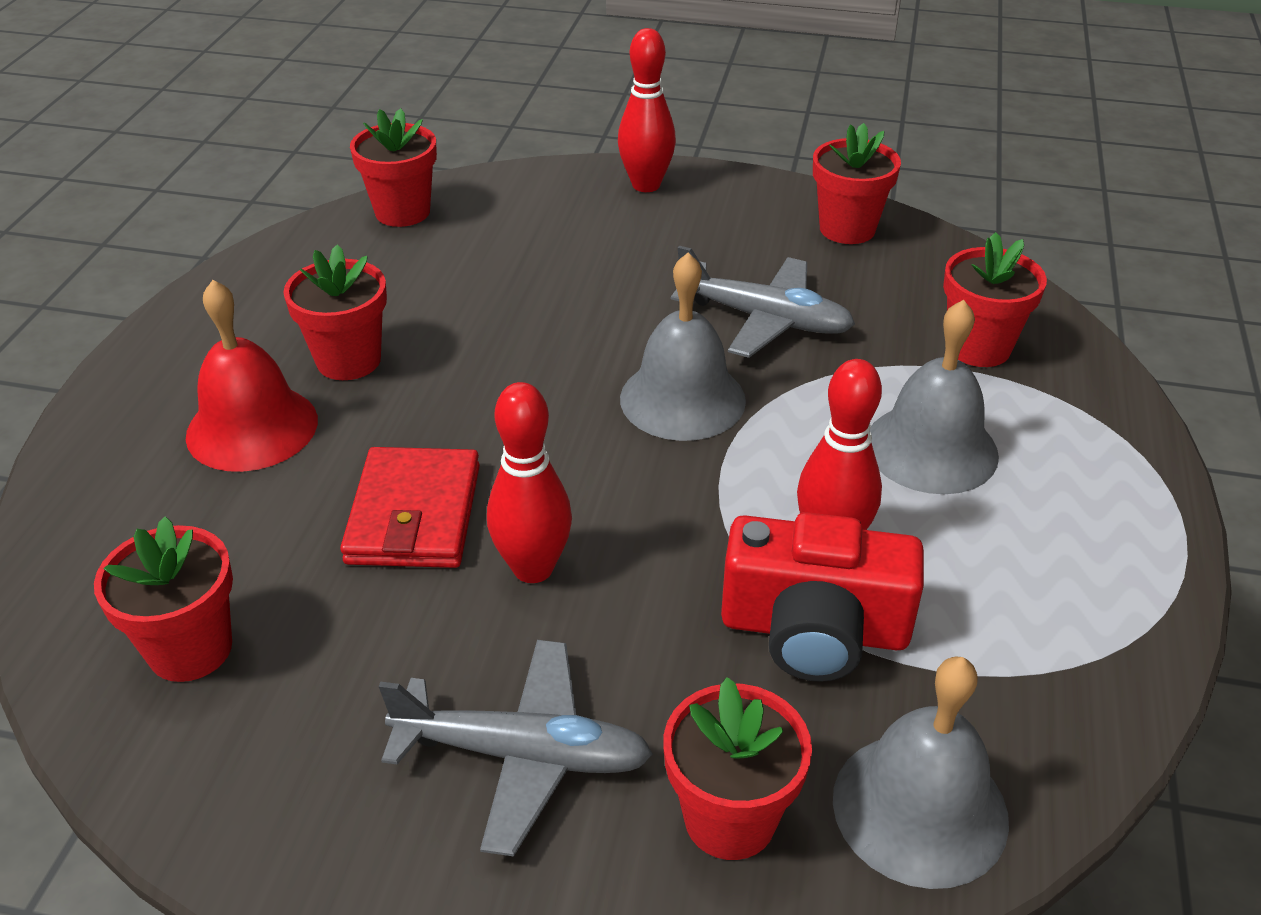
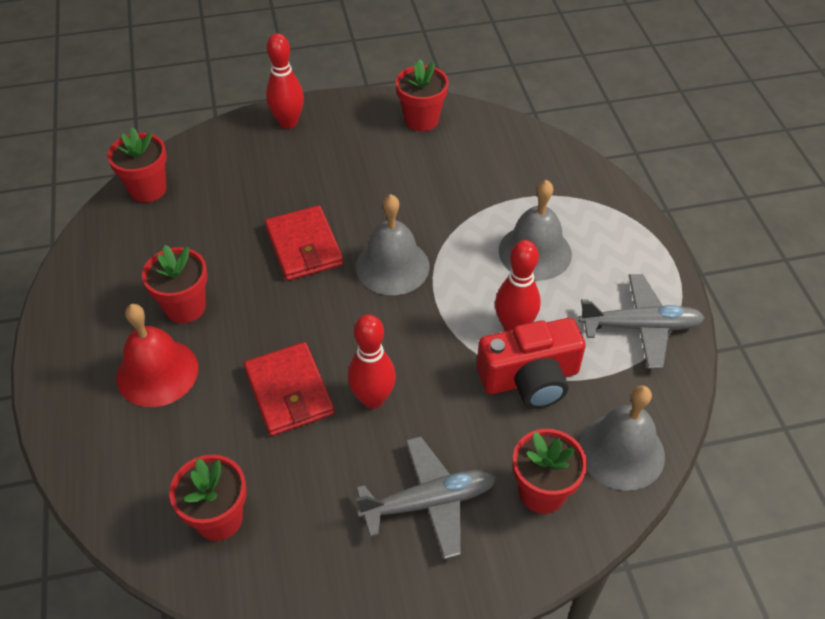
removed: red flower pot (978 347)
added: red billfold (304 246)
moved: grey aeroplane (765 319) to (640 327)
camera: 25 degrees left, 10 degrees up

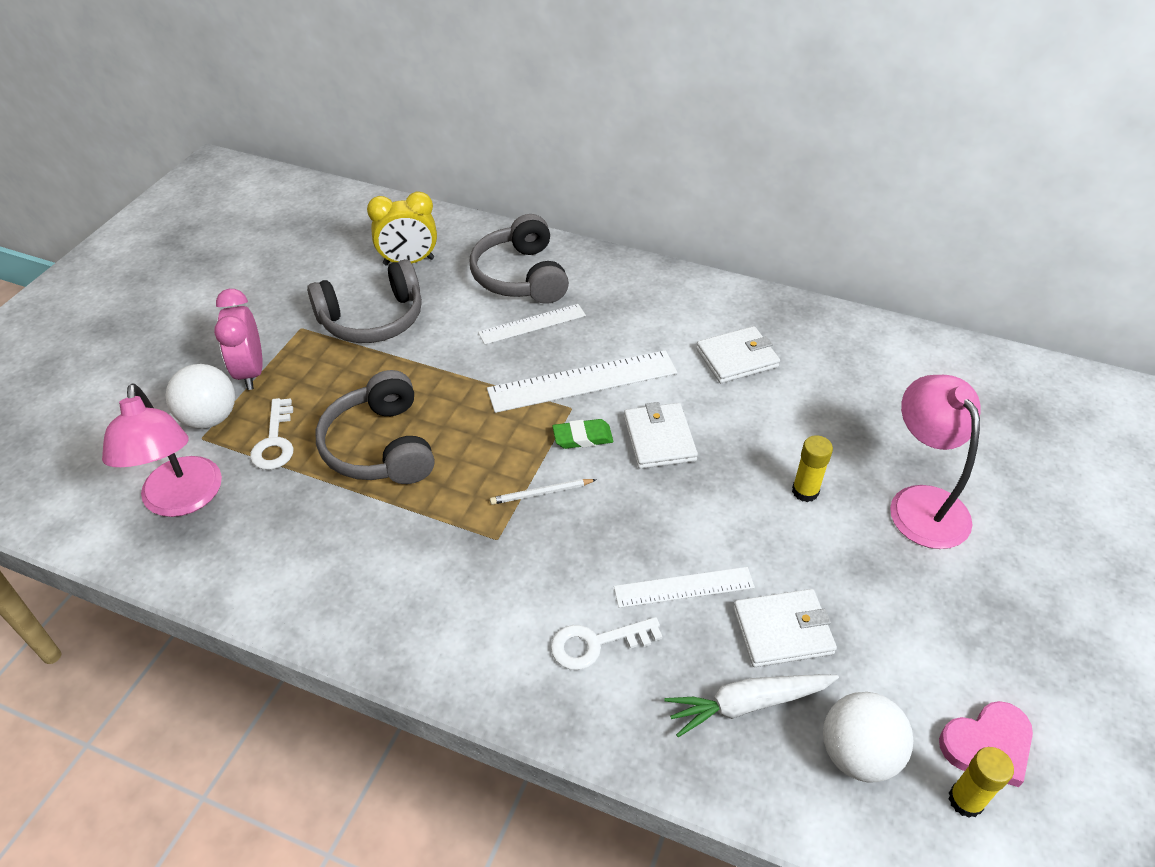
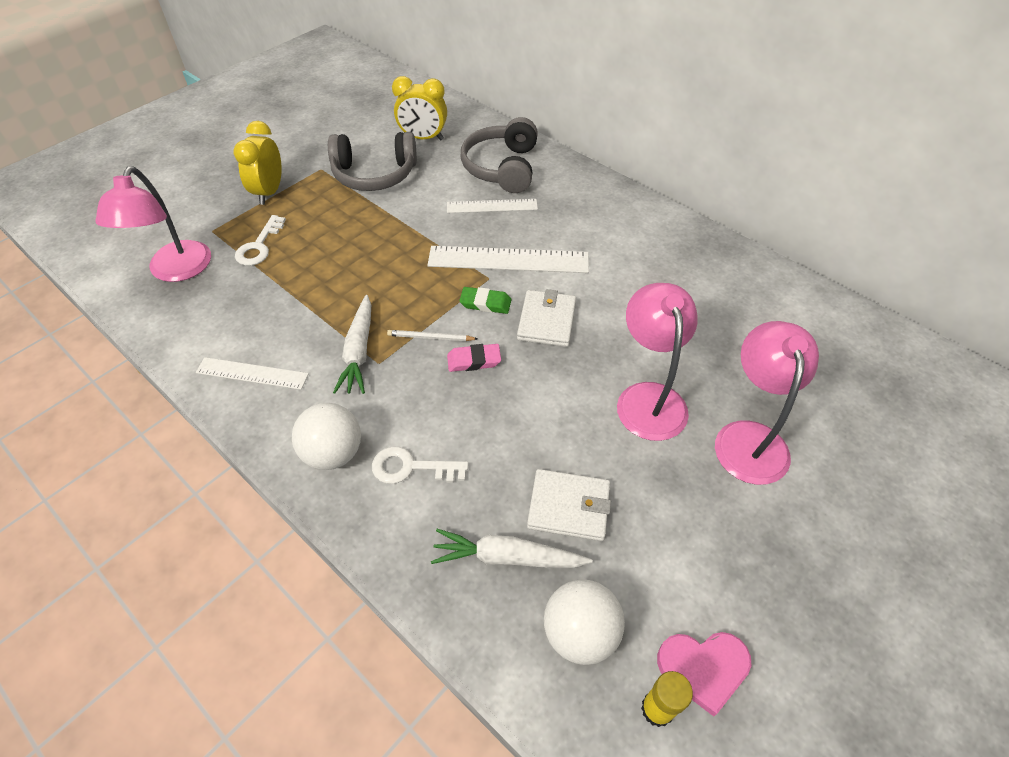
removed: grey headset (380 446); snow-white billfold (737 358)
added: snow-white carrot (359 351); rosy pencil eraser (474 360)
moved: snow-white sphere (210 418) to (333 453); snow-white measuring stick (684 587) to (252 373)
replaced: bright yellow stick of glue (805 491) to rosy lamp (648 398)
recoloured: rosy bedside clock (250 372) to bright yellow bedside clock (269 192)
camera: 20 degrees right, 5 degrees up

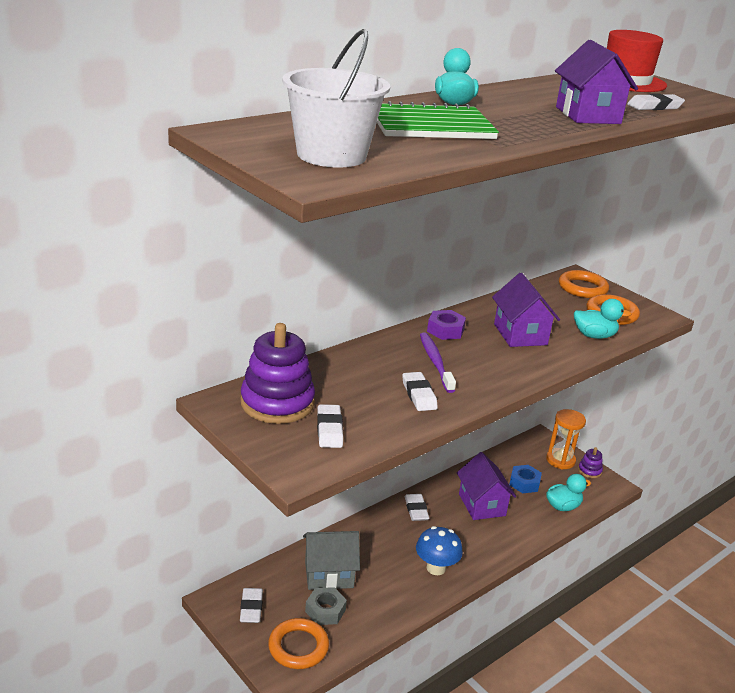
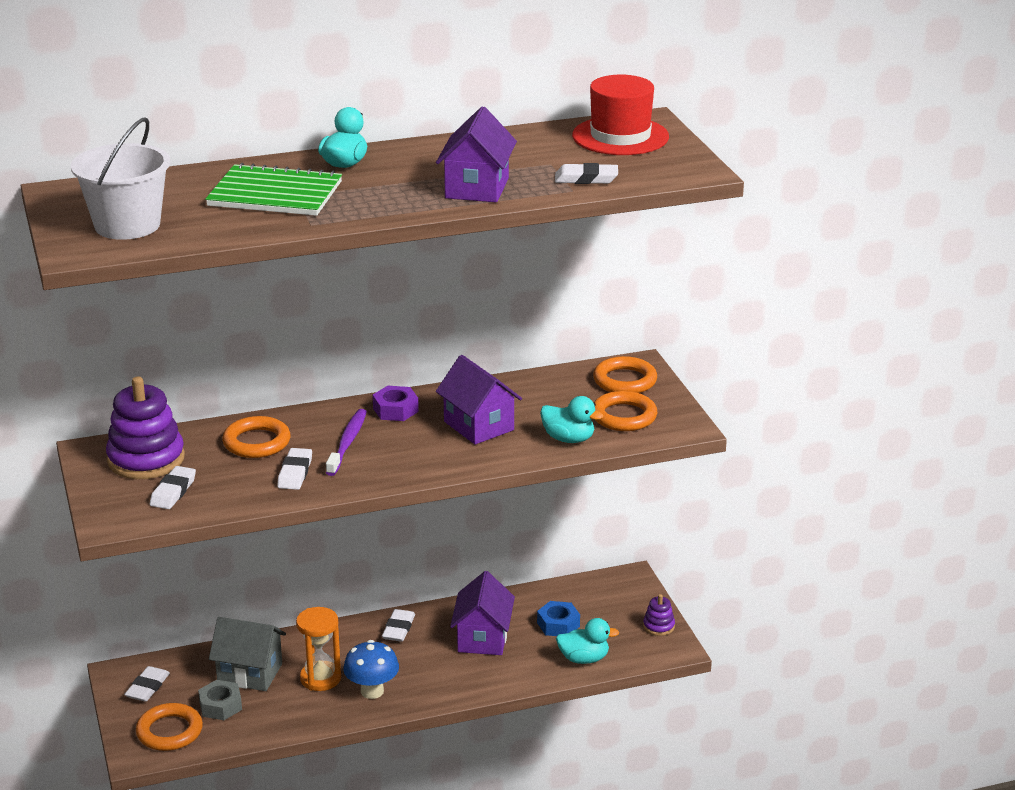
added: orange-coloured torus (256 442)
moved: orange-coloured sandglass (560 460) to (320 678)
turned: violet cottage (520 334) = (479 426) 45 degrees counterclockwise
camera: 25 degrees right, 0 degrees up

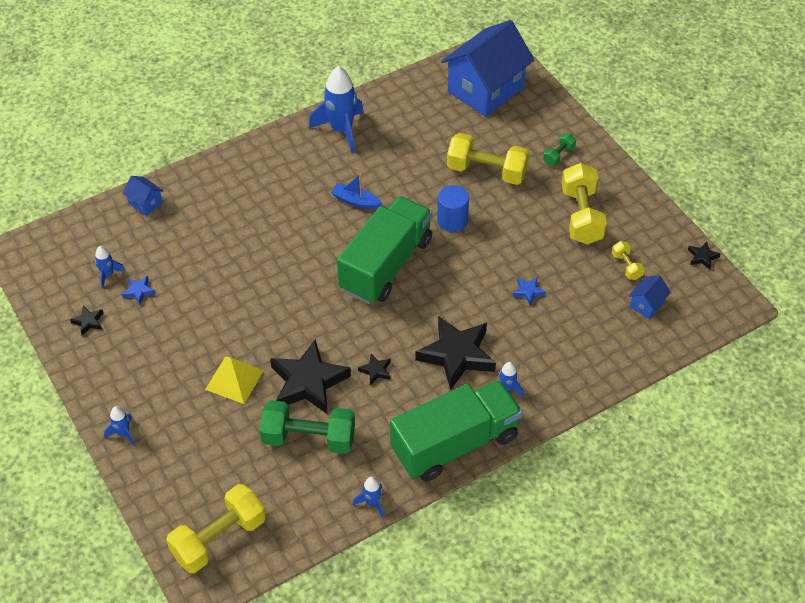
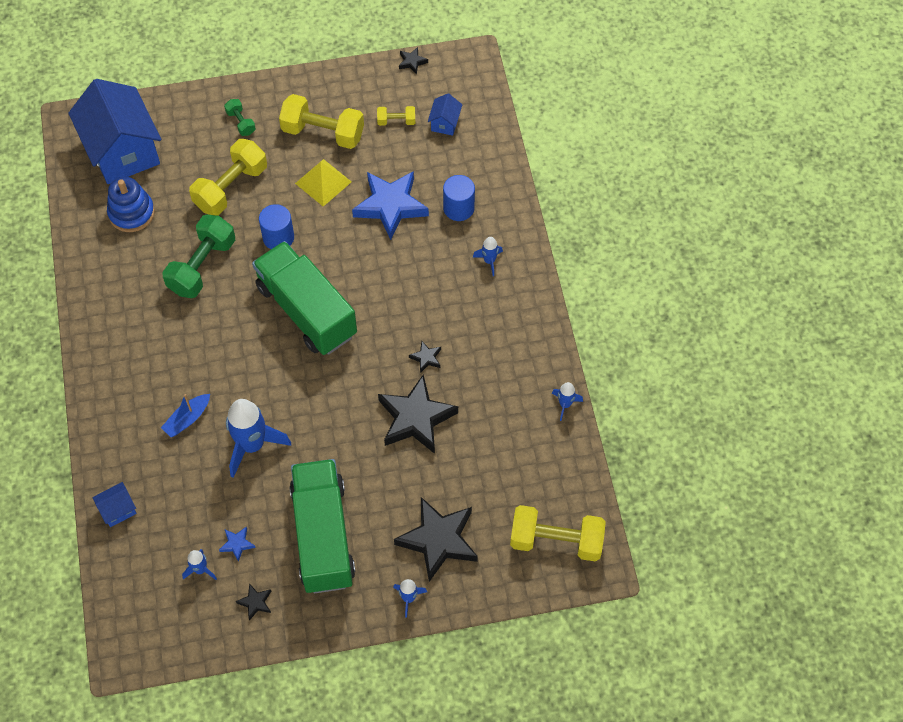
added: royal blue stacking rings (131 213); royal blue cylinder shape (458 208)
moved: bright yellow solid pyramid (234 379) to (323 182); green dumbbell (309 438) to (202 266); royal blue spaceship (341 130) to (252 445); royal blue boat (356 201) to (187 419); green toy truck (455 444) to (323 535); black star shape (457 355) to (438 540)
turned: bright yellow dumbbell (219 538) = (556 541) 60 degrees counterclockwise; royal blue cottage (646 305) = (445 123) 45 degrees clockwise
resized: royal blue star shape (528 291) = (390 206) x2.36
camera: 70 degrees left, 10 degrees up

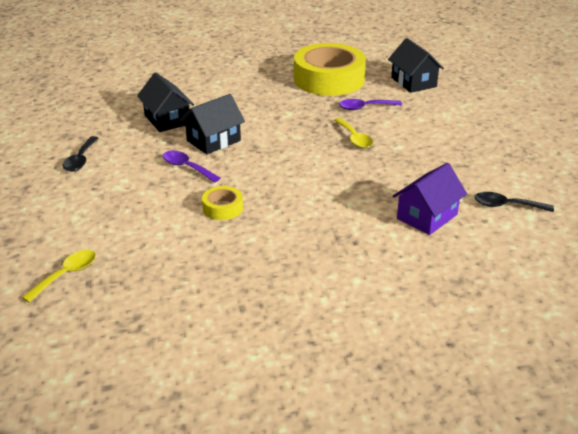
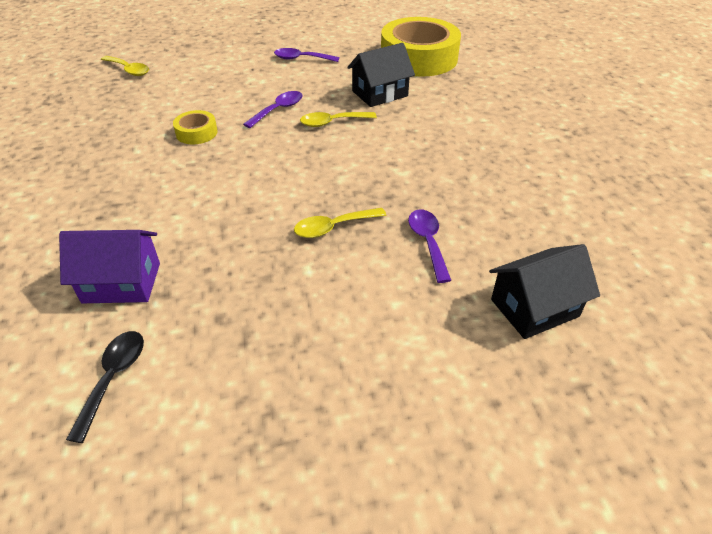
moved: bright yellow roll of tape (329 79) to (418 58)
replaced: black cottage (213 141) to bright yellow tablespoon (332 122)
recoloured: black tablespoon (80 159) to violet tablespoon (301 59)
turned: violet cottage (427 216) = (122 282) 45 degrees counterclockwise
camera: 90 degrees right, 10 degrees up

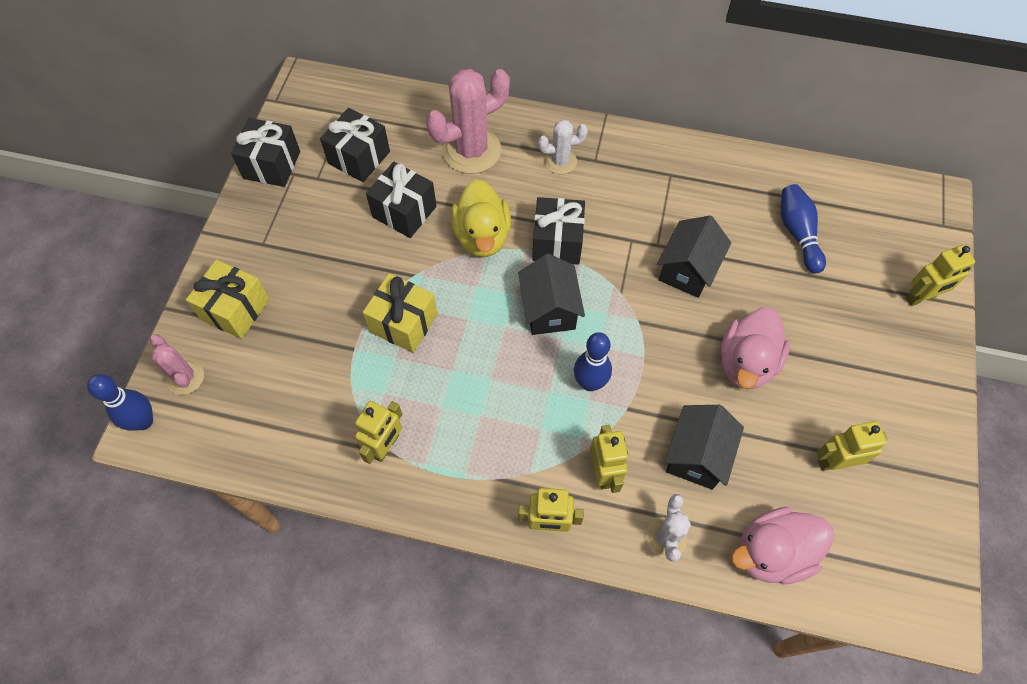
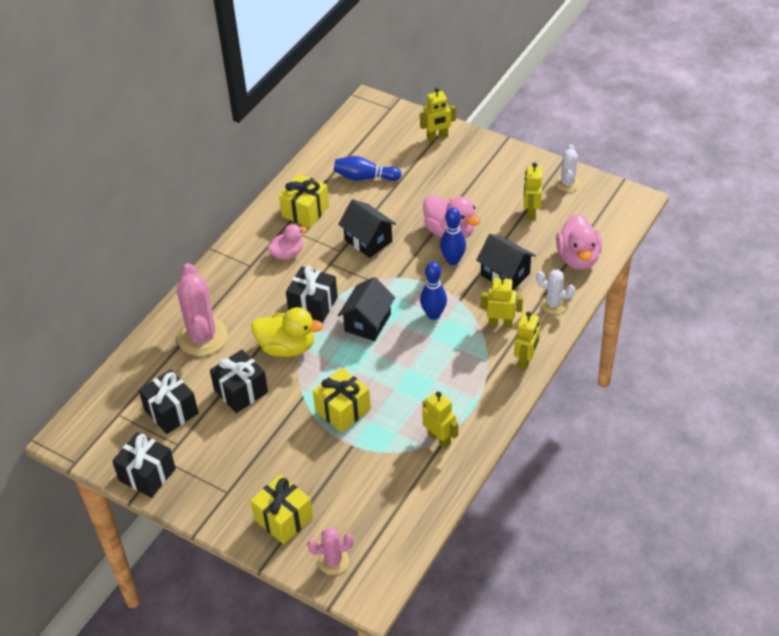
added: rosy duck (287 254); bright yellow present (305 211)
moved: royal blue skittle (143 421) to (453 260); snow-white cactus (560 161) to (567 183)
turned: black cottage (549 310) = (367 322) 75 degrees counterclockwise; bright yellow robot (920 298) = (437 137) 75 degrees clockwise
camera: 70 degrees left, 15 degrees down

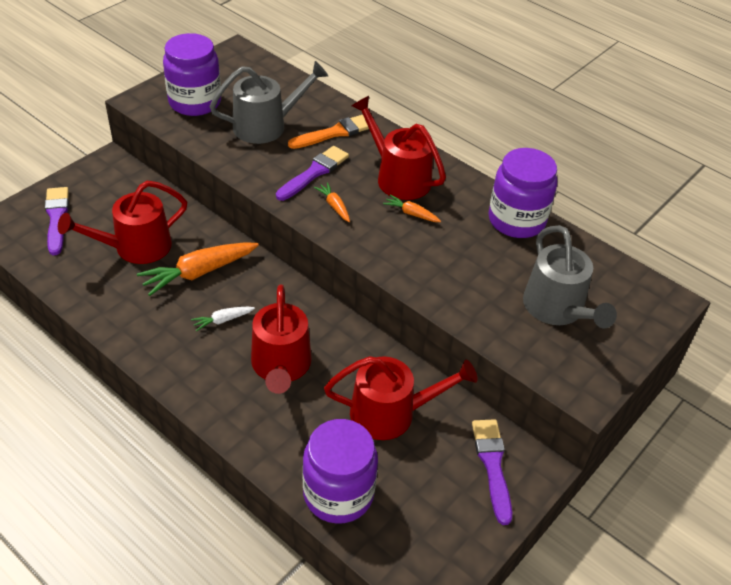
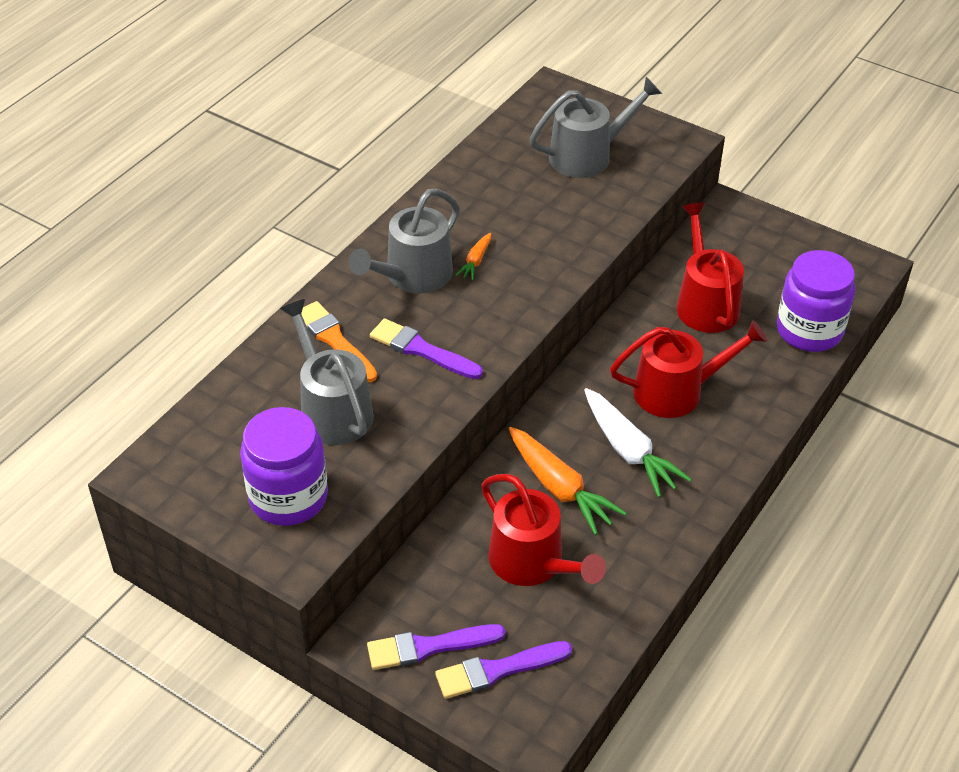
removed: orange-coloured carrot (334 206); violet jam jar (516 220)
moved: violet brush (492 465) to (429 647)
recoloured: red watering pot (398 177) to grey watering pot (413 276)
resized: snow-white carrot (222 320) = (629 451) x2.02
camera: 95 degrees left, 0 degrees up

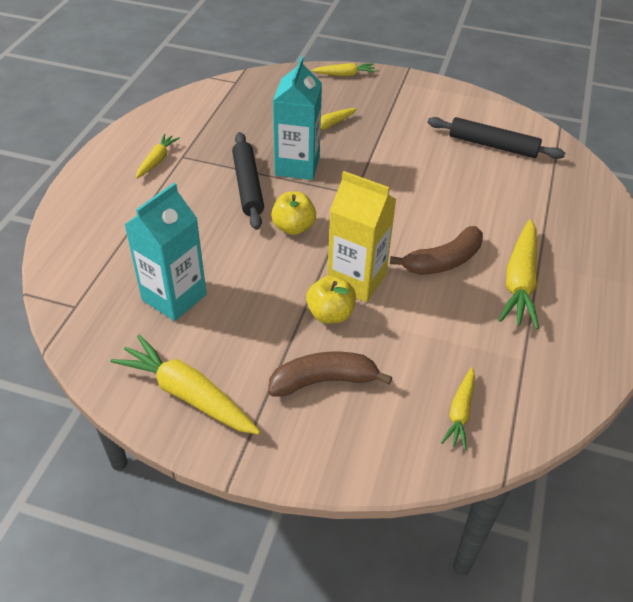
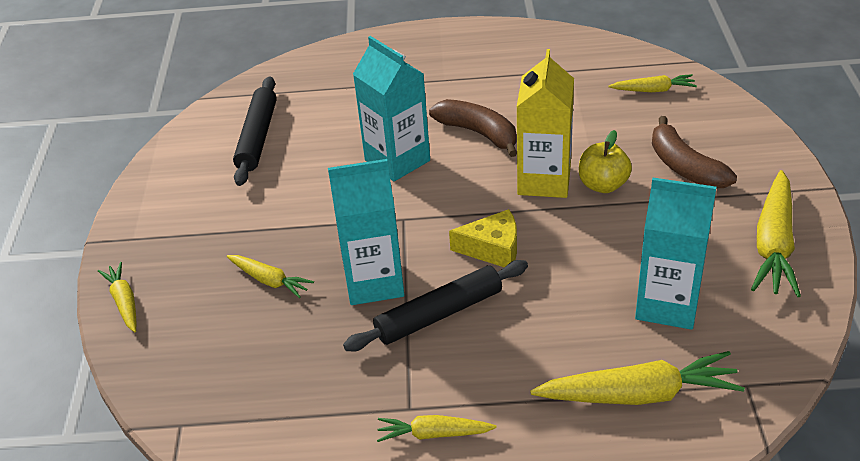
added: turquoise carton (397 160)
moved: bright yellow carrot (519 282) to (639 394)
replaced: bright yellow apple (293 227) to bright yellow cheese (493 249)
camera: 105 degrees left, 5 degrees down

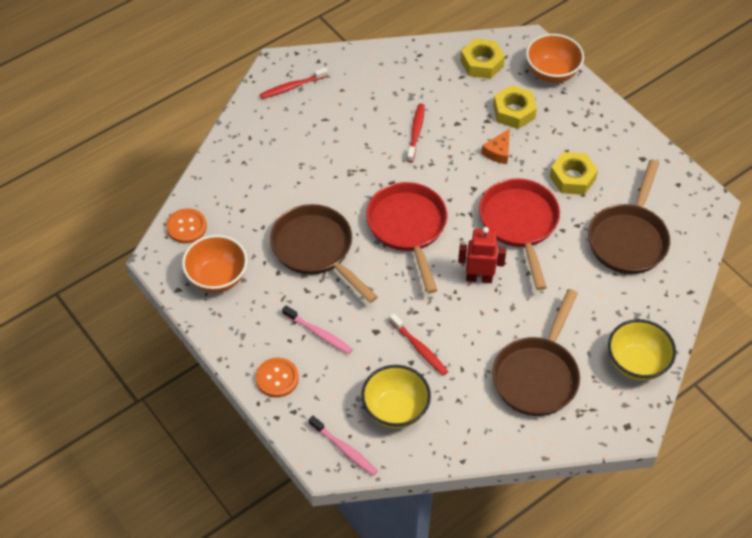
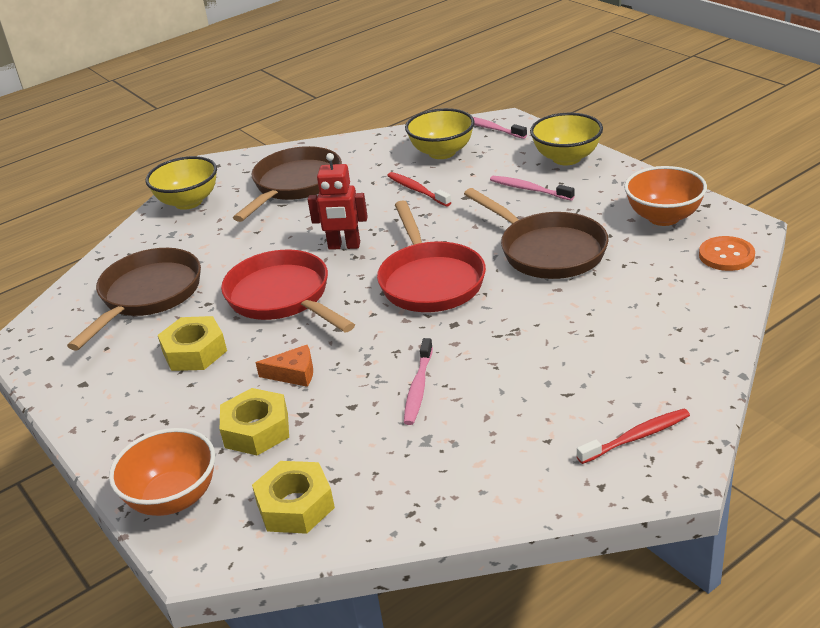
replaced: orange-coloured button (277 378) to bright yellow deep dish (566 158)
recoloured: red toothbrush (416 132) to rosy toothbrush (418 388)
turned: red frying pan (519 224) = (283 297) 150 degrees clockwise; orange-coloured cheese (498 152) = (294 373) 60 degrees clockwise
camera: 175 degrees left, 20 degrees down

